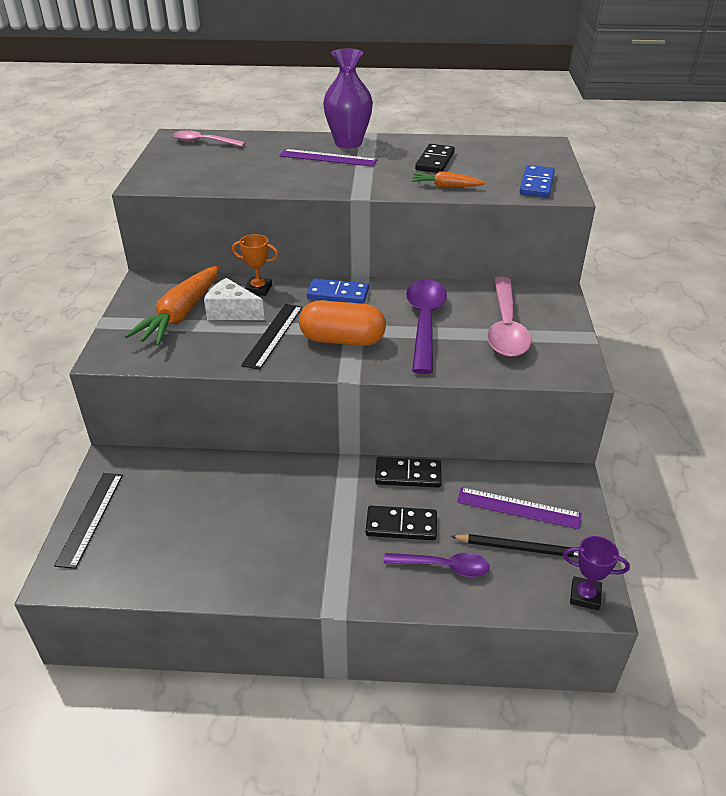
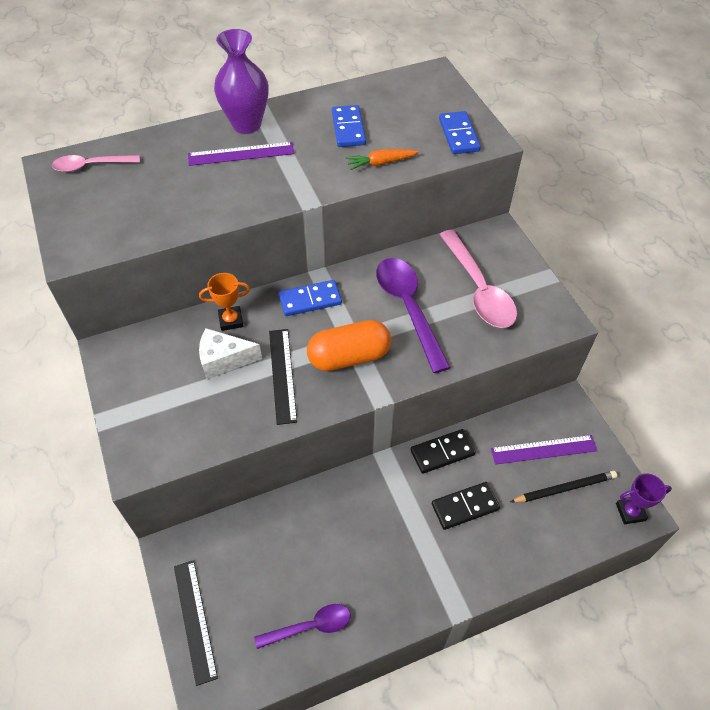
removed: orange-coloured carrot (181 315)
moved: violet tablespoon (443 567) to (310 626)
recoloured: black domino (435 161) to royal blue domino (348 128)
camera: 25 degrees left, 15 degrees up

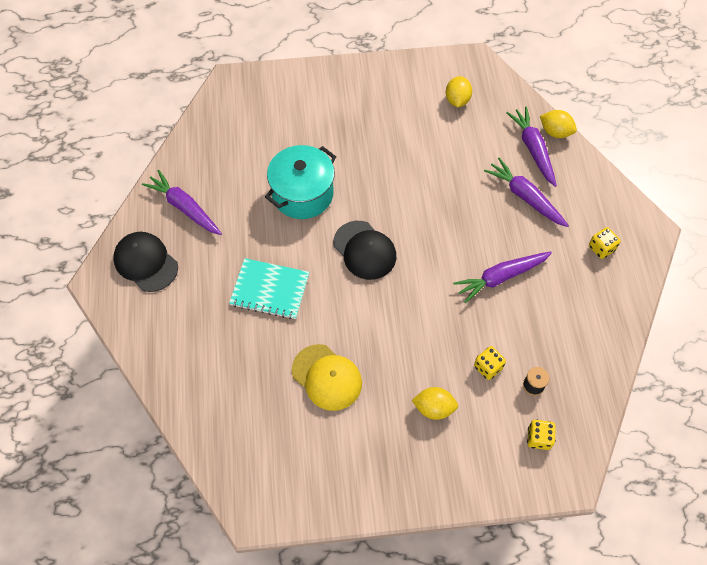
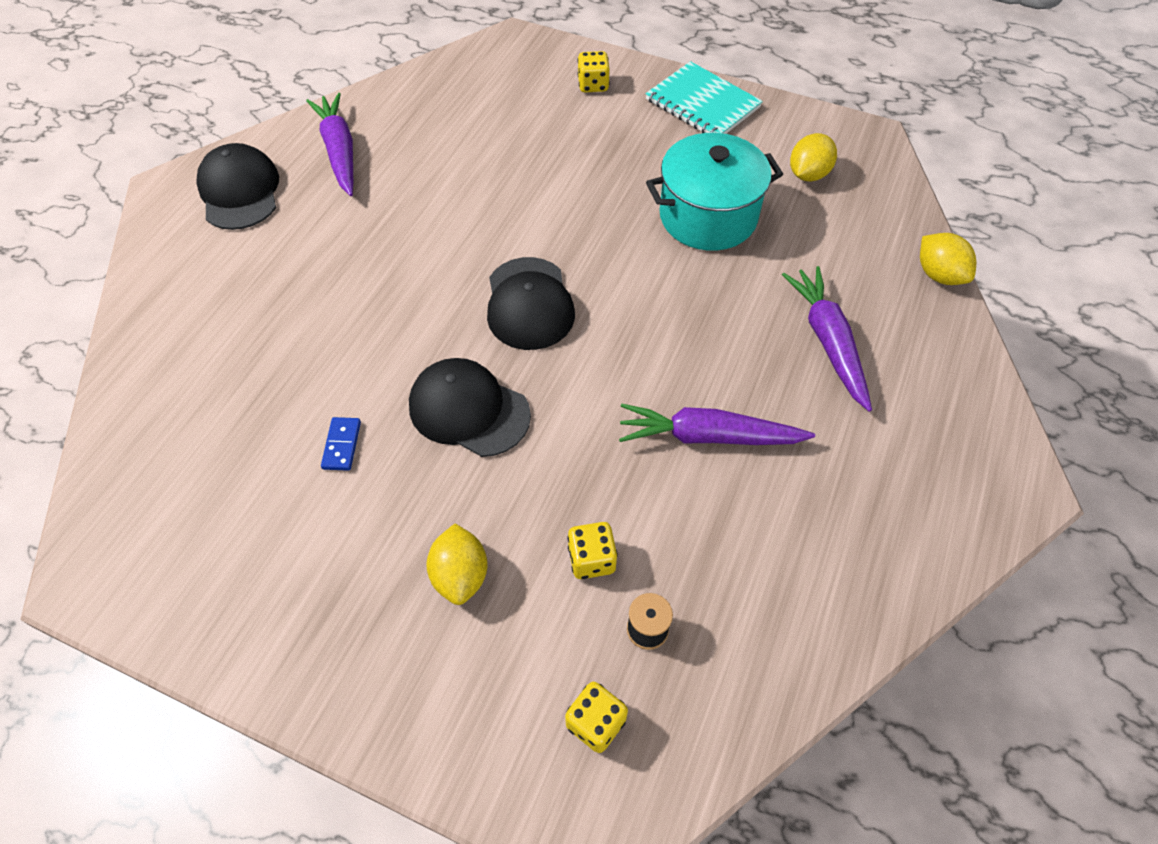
removed: violet carrot (533 150)
added: black cap (468 410)
moved: turquoise notepad (270 290) to (702 104); turquoise cooking pot (302 194) to (708 216); bright yellow die (601 248) to (593 85)
replaced: bright yellow cap (327 377) to royal blue domino (342 445)
turned: bright yellow citrus fruit (434 408) = (460 575) 45 degrees clockwise
camera: 30 degrees right, 5 degrees down

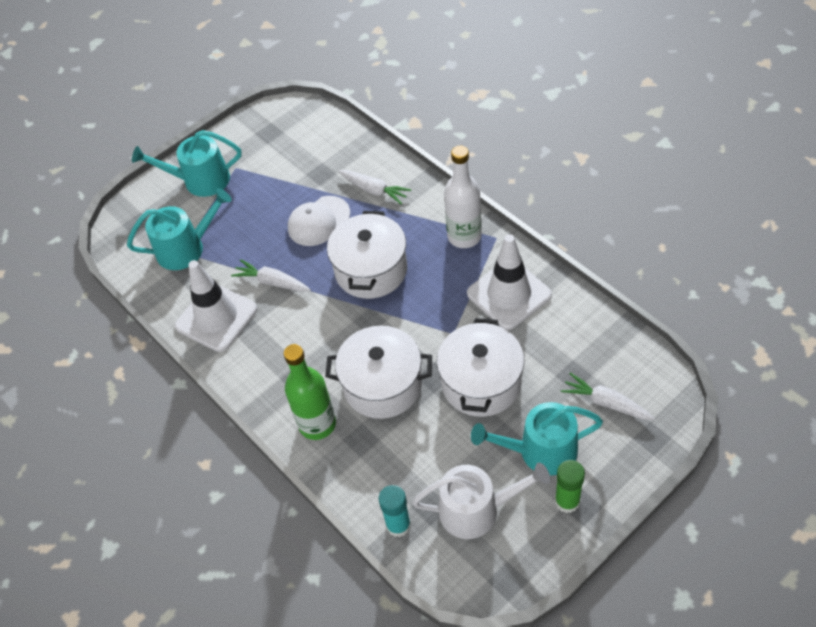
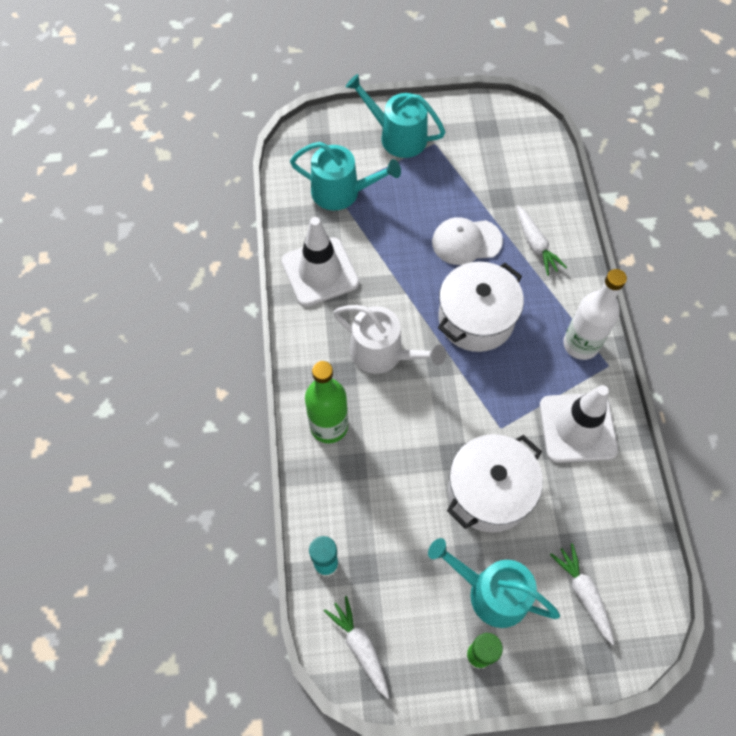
removed: snow-white cooking pot (382 385)
moved: snow-white carrot (272 282) to (360 647); snow-white watering pot (476 510) to (382 353)
camera: 30 degrees right, 10 degrees up

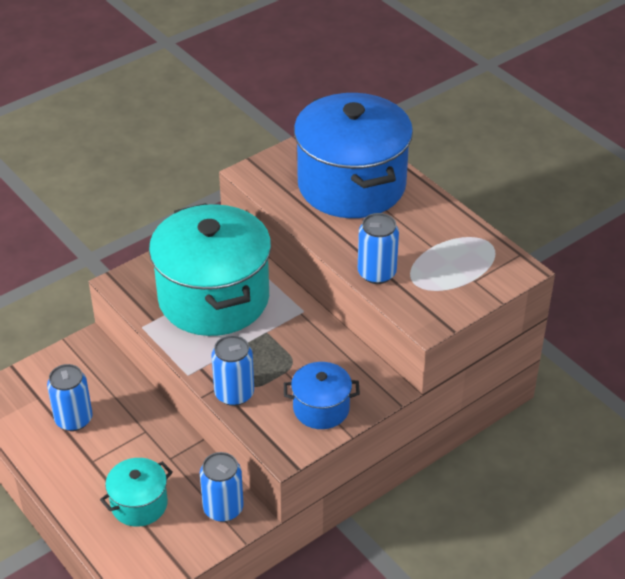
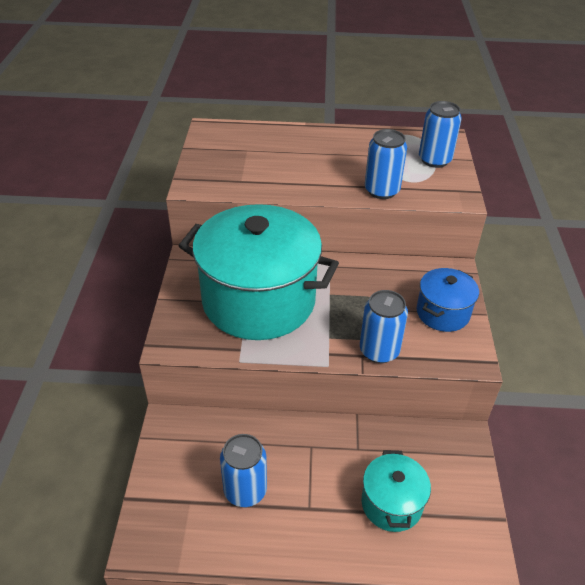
removed: royal blue cooking pot (351 185)
moved: royal blue can (223 508) to (434 160)
camera: 50 degrees left, 0 degrees up

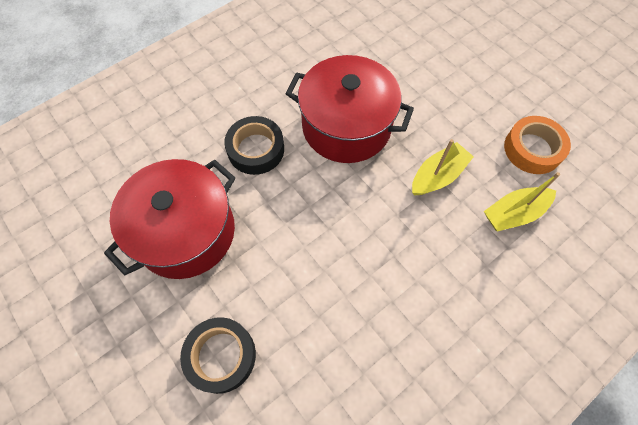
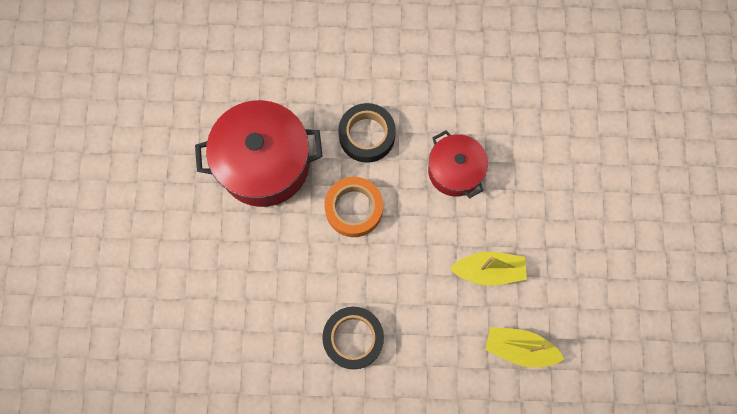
moved: black roll of tape (221 356) to (353 338); orange-coloured roll of tape (532 149) to (354 209)
resized: red cooking pot (346 126) = (454 171) x0.59
camera: 40 degrees right, 10 degrees up

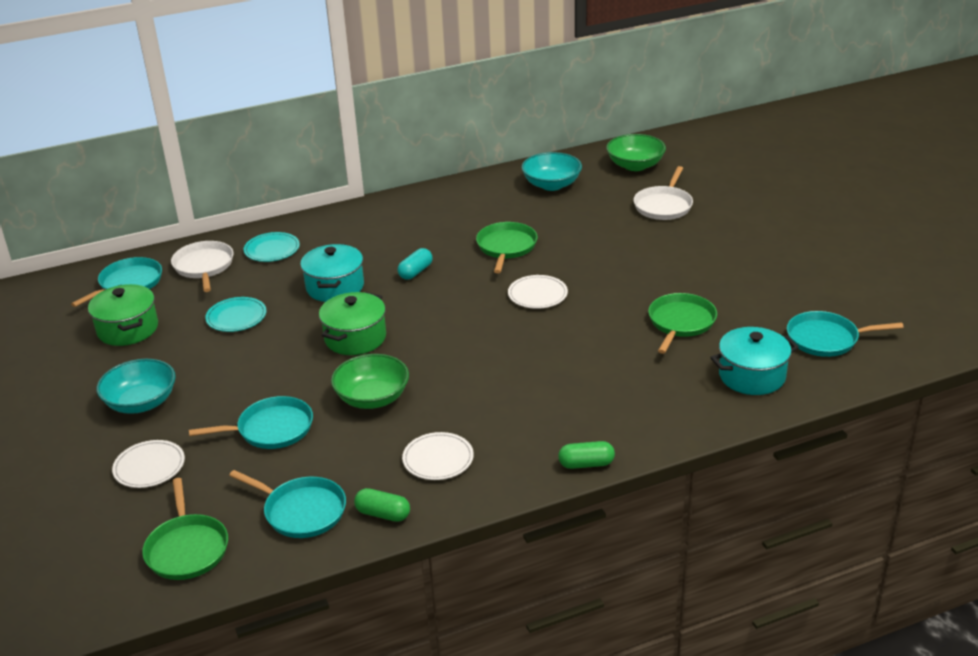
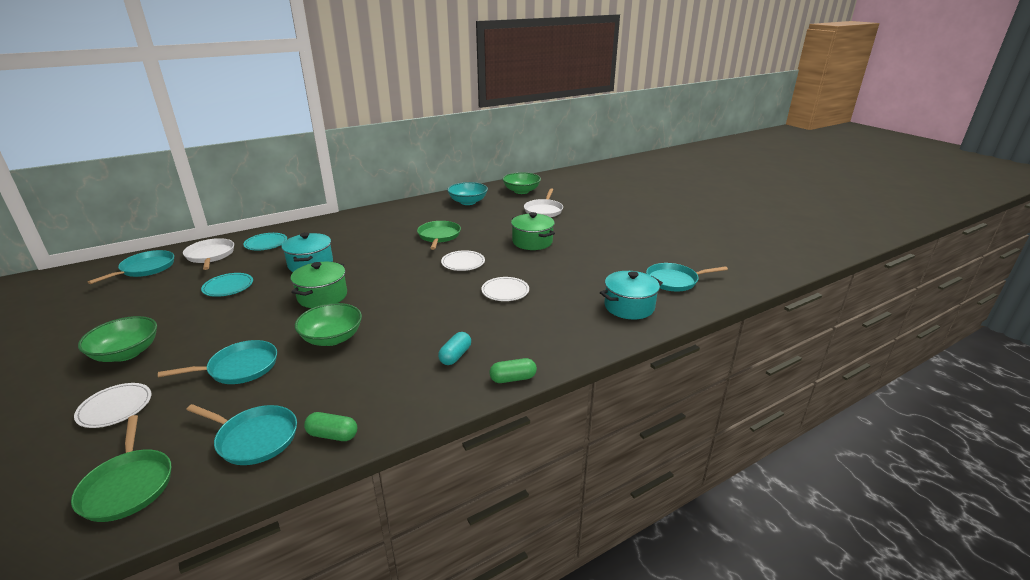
removed: green frying pan (680 323)
moved: green cooking pot (128 329) to (532 242); turquoise capsule (415 272) to (455 356); snow-white plate (438 459) to (505 291)
recoloured: turquoise deep dish (141 402) to green deep dish (126 353)
camera: 10 degrees left, 5 degrees down

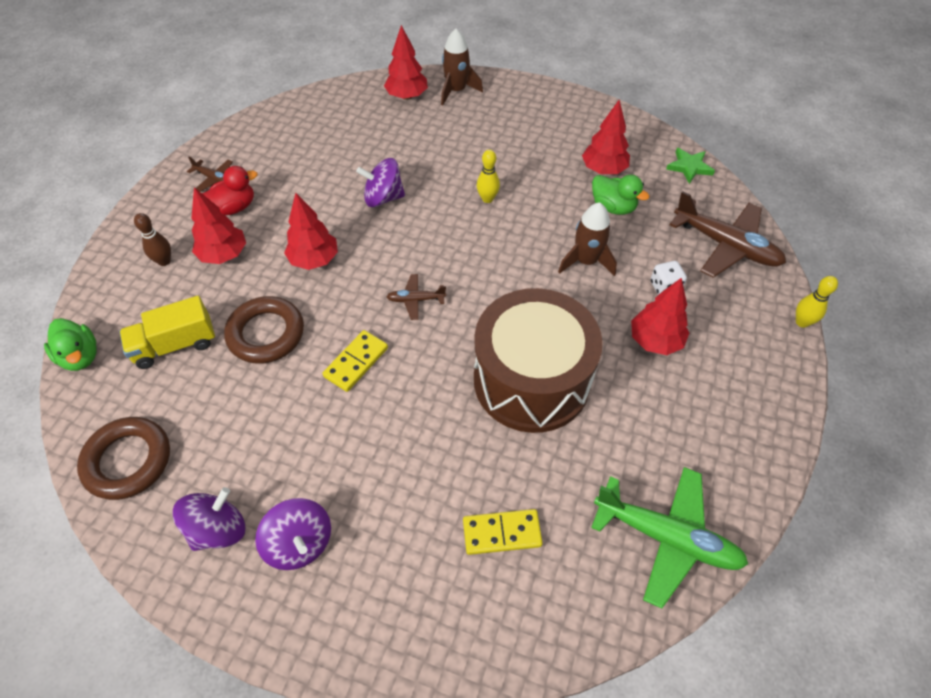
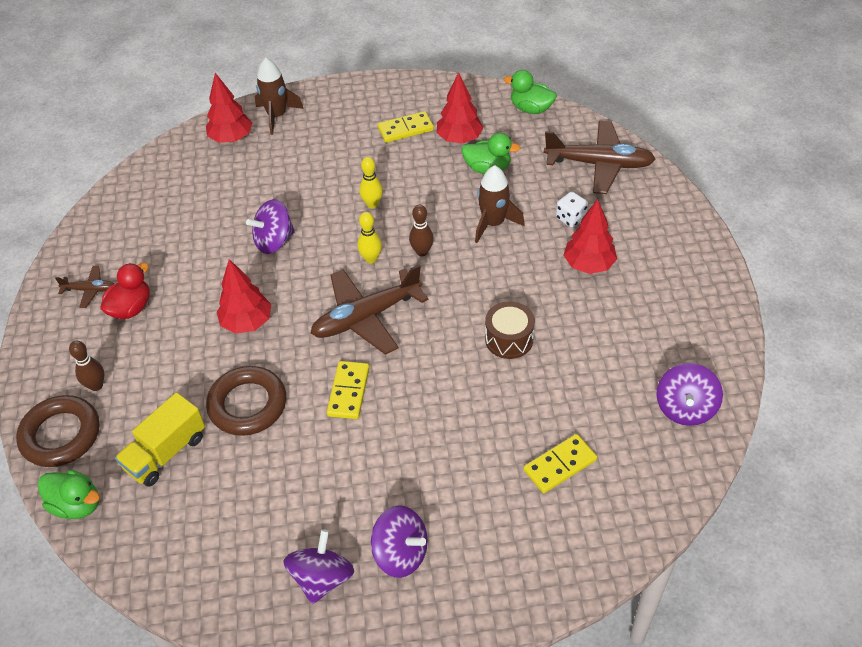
removed: red toy tree (224 255)
added: bright yellow domino (405 129); russet skittle (422 252)
moved: russet torus (128 461) to (61 435); bright yellow skittle (802 322) to (371 259)
replaced: green aeroplane (667 538) to violet spinning top (685 408); green star shape (689 167) to green duck (531 109)
resized: russet aeroplane (415 300) = (366 317) x2.08; russet snare drum (531 380) = (509 339) x0.44
camera: 25 degrees left, 5 degrees down

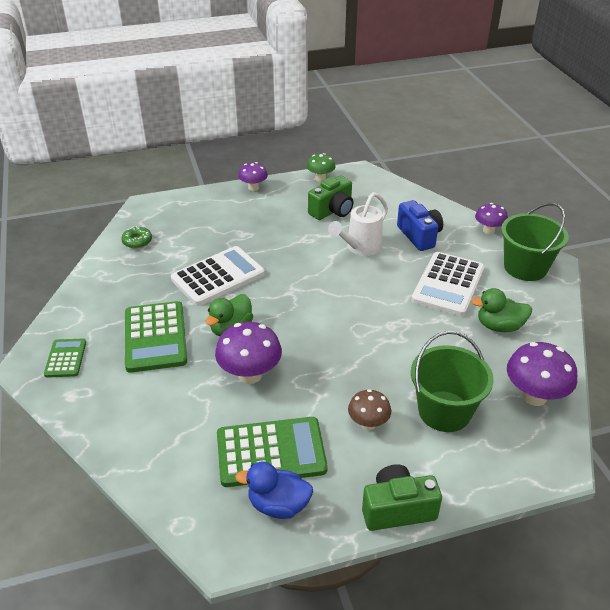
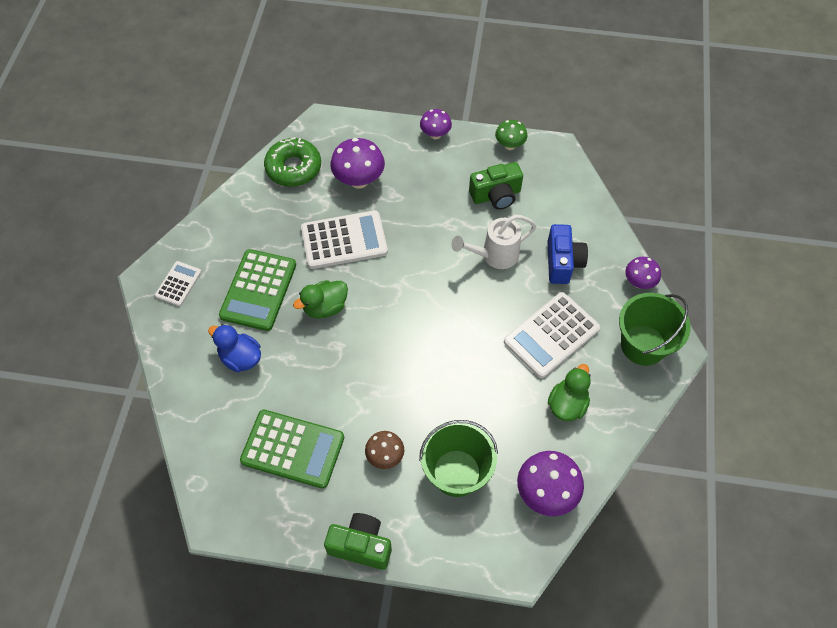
moved: violet toadstool (250 375) to (359 180); royal blue duck (278 505) to (240 358)
recoloured: green pocket calculator (65 358) to snow-white pocket calculator (178 284)
turned: green duck (499 326) = (567 404) 90 degrees clockwise
resized: green glazed donut (137 241) = (293 168) x1.88
camera: 25 degrees right, 20 degrees up

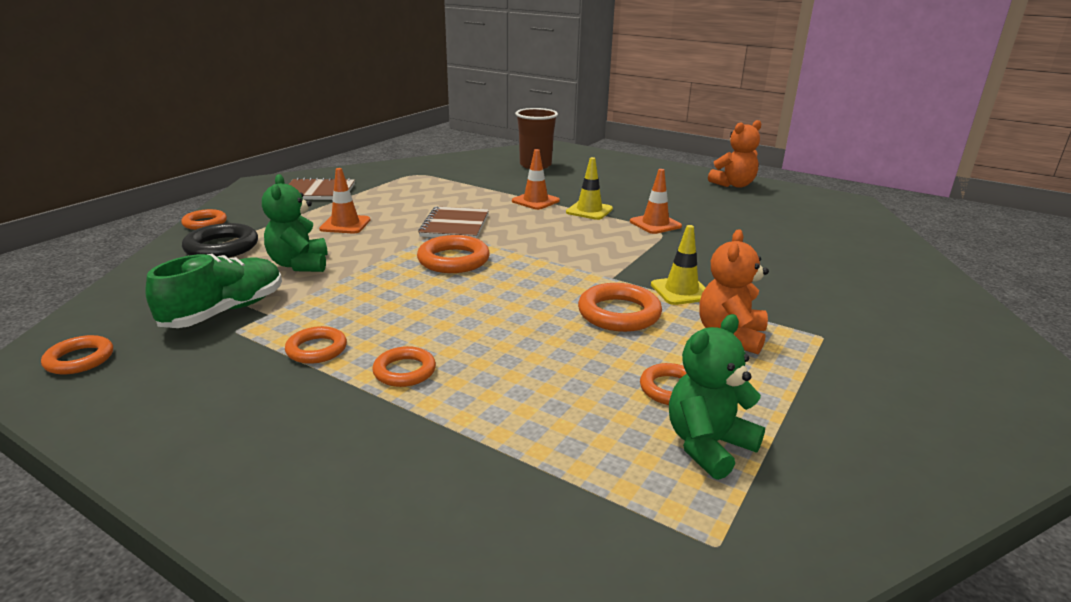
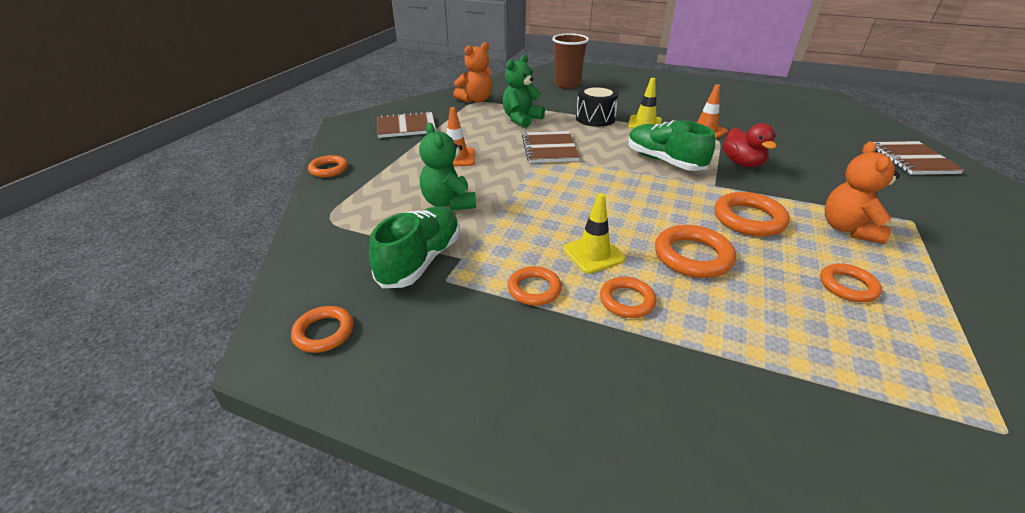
removed: black torus (222 247)
added: green lace-up shoe (664 161); red duck (742 163); russet notepad (913 160)
moved: orange-coloured torus (453 260) to (692 256); bright yellow traffic cone (681 291) to (593 254); green teddy (708 445) to (521 119); orange-coloured teddy (733 185) to (476 100)
replaced: orange-coloured traffic cone (535 201) to black snare drum (595 118)
camera: 10 degrees left, 10 degrees up

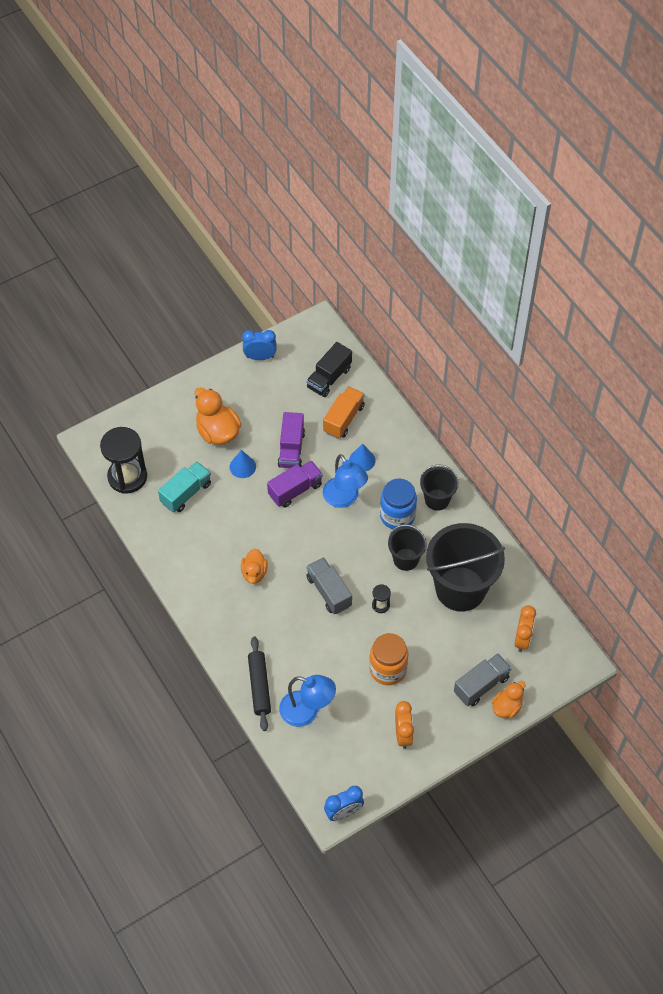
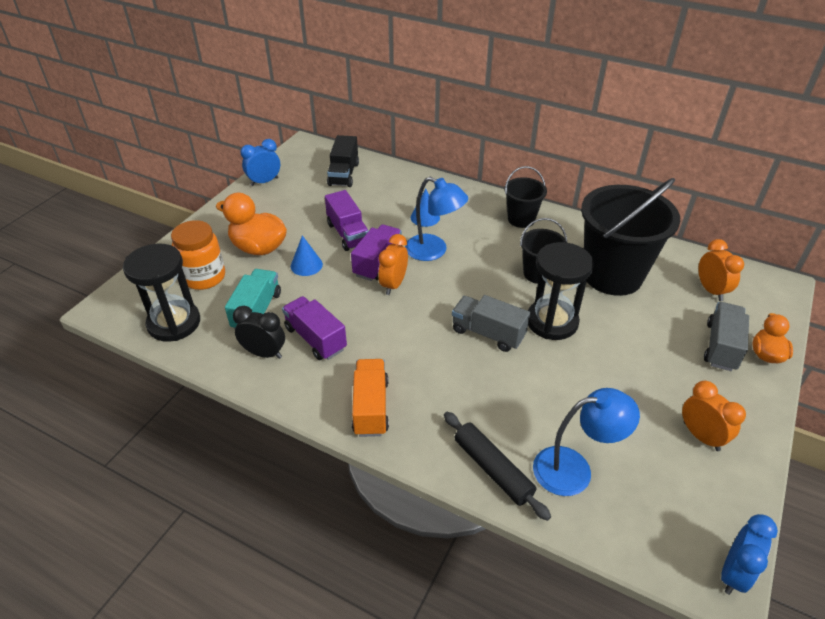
removed: orange-coloured duck (254 573); royal blue jam jar (397 516)
added: black bedside clock (264 353); violet toy truck (315 338); orange-coloured bedside clock (393 285)
moved: orange-coloured toy truck (343 419) to (370 407); orange-coloured jam jar (388 669) to (204 277)
resized: black sandglass (380 605) = (552 322) x2.30
camera: 30 degrees left, 15 degrees down

